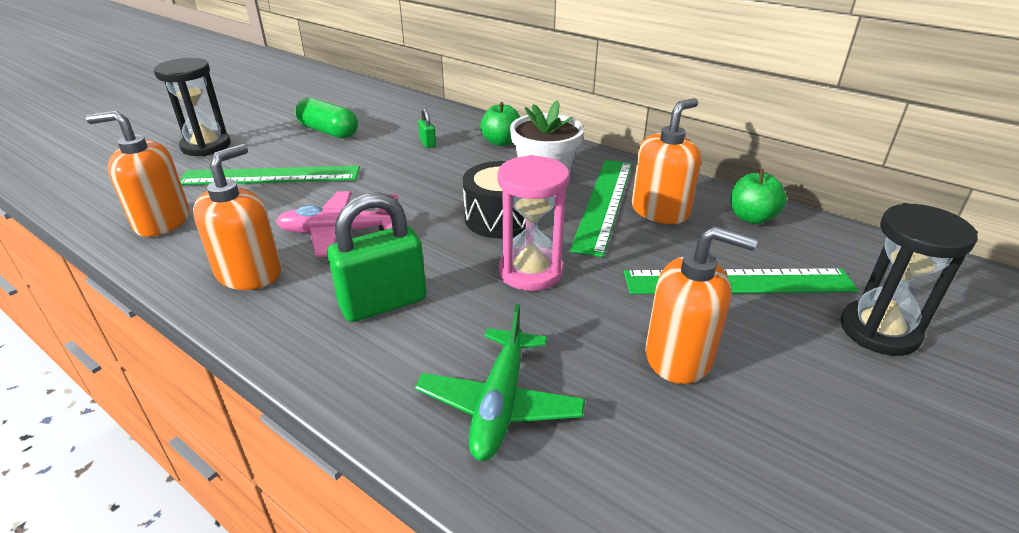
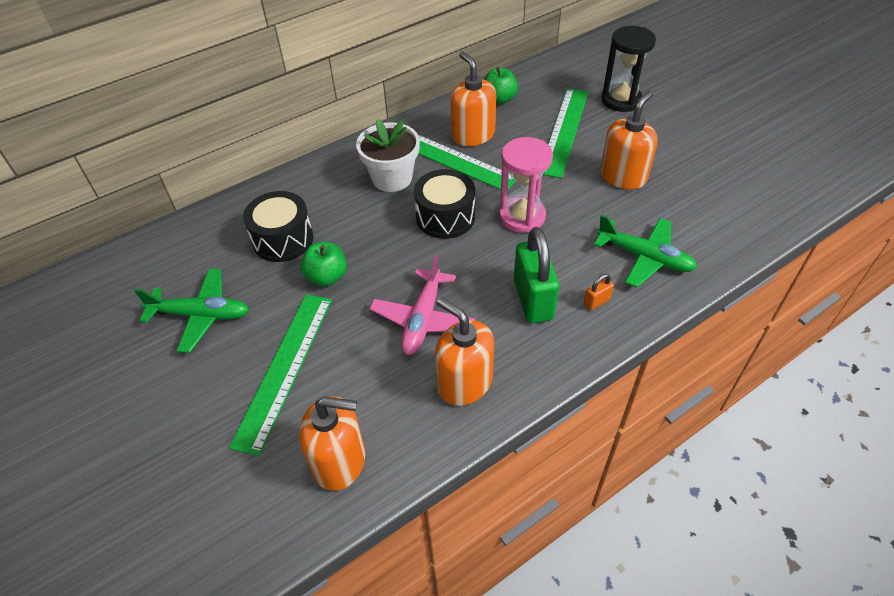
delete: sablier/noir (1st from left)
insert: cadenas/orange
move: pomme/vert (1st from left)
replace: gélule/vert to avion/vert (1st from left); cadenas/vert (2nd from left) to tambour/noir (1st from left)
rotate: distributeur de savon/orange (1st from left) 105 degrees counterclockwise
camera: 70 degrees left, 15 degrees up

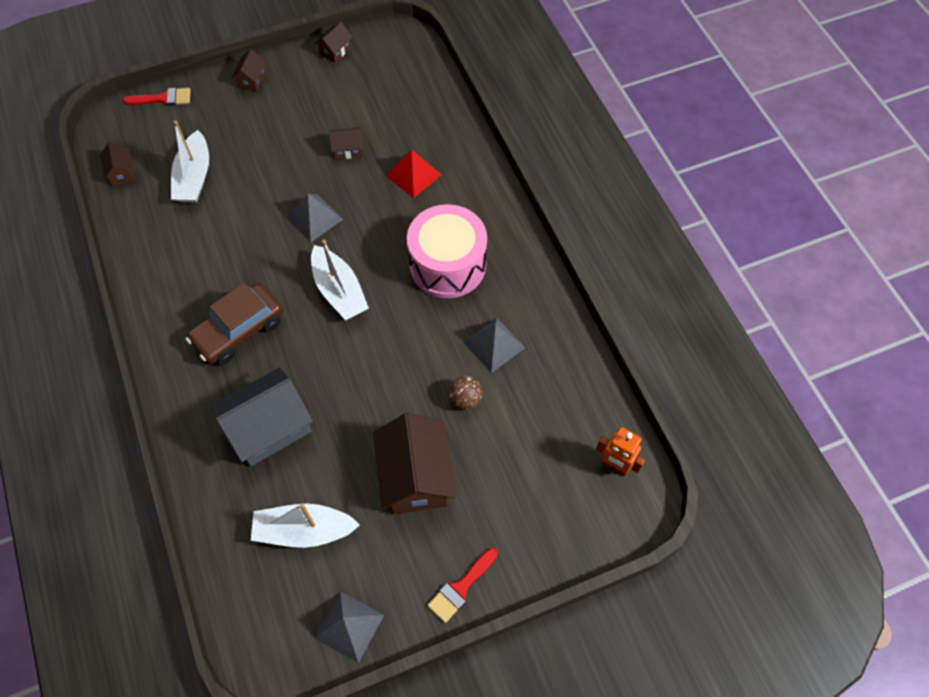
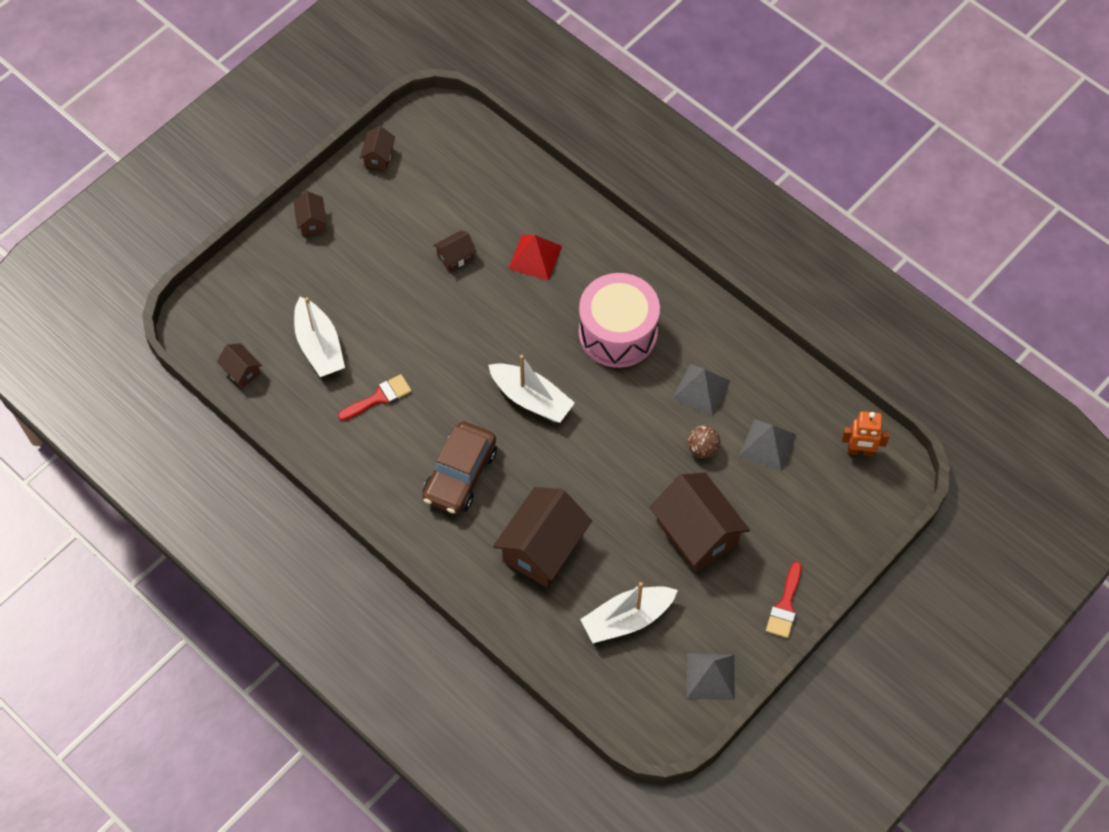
move: pinceau/rouge (1st from left); pyramide/gris (1st from left in the first image) to pyramide/gris (3rd from left)
recolor: maison/gris to maison/marron (5th from left)
camera: 25 degrees left, 0 degrees up

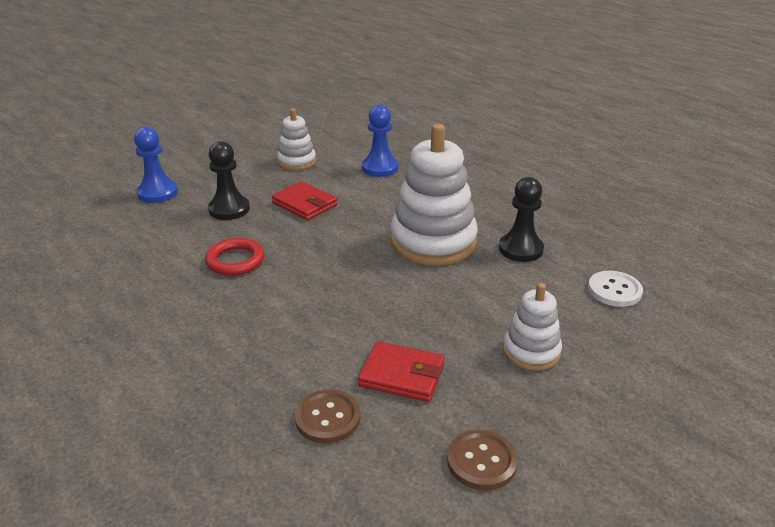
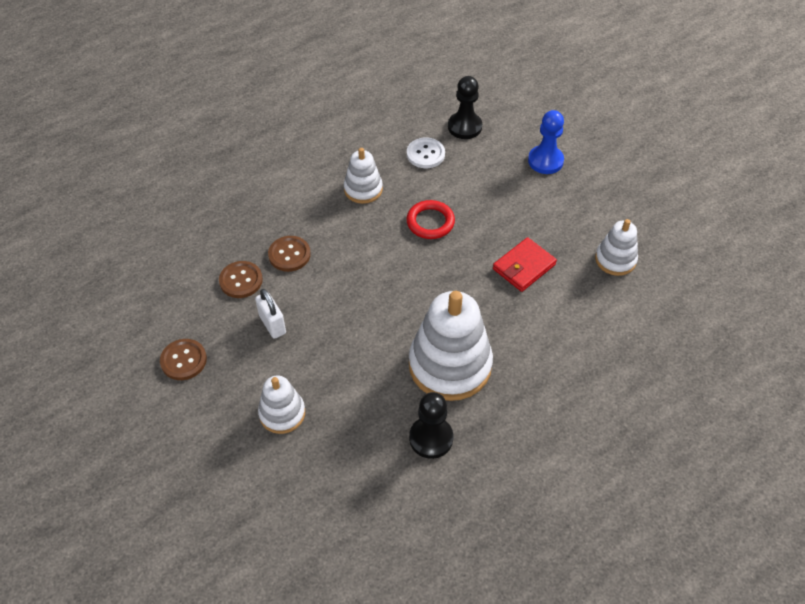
delete: pion/bleu (2nd from left)
insert: bouton/marron (3rd from left); jouet à empiler/blanc (2nd from left)
move: pion/noir (1st from left in the first image) to pion/noir (2nd from left); bouton/blanc
replace: portefeuille/rouge (2nd from left) to cadenas/blanc
camera: 95 degrees right, 20 degrees up

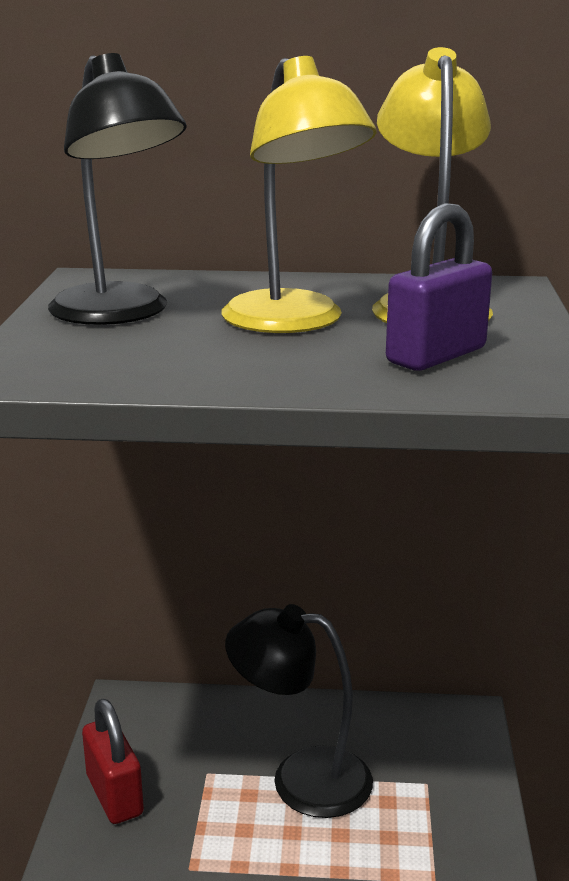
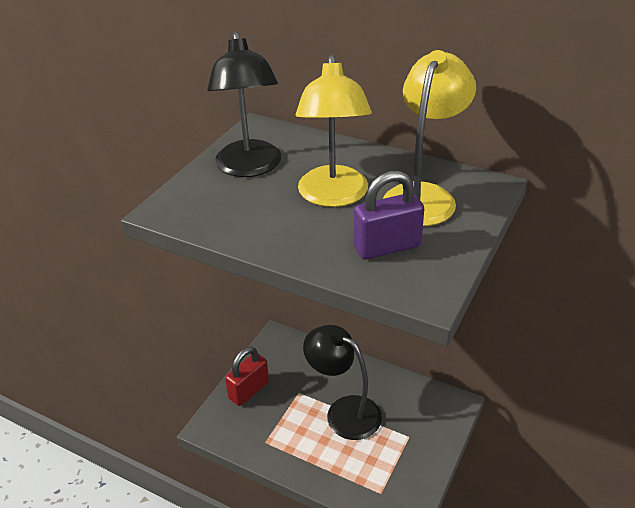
rotate: cadenas/rouge 45 degrees clockwise
camera: 25 degrees right, 15 degrees up

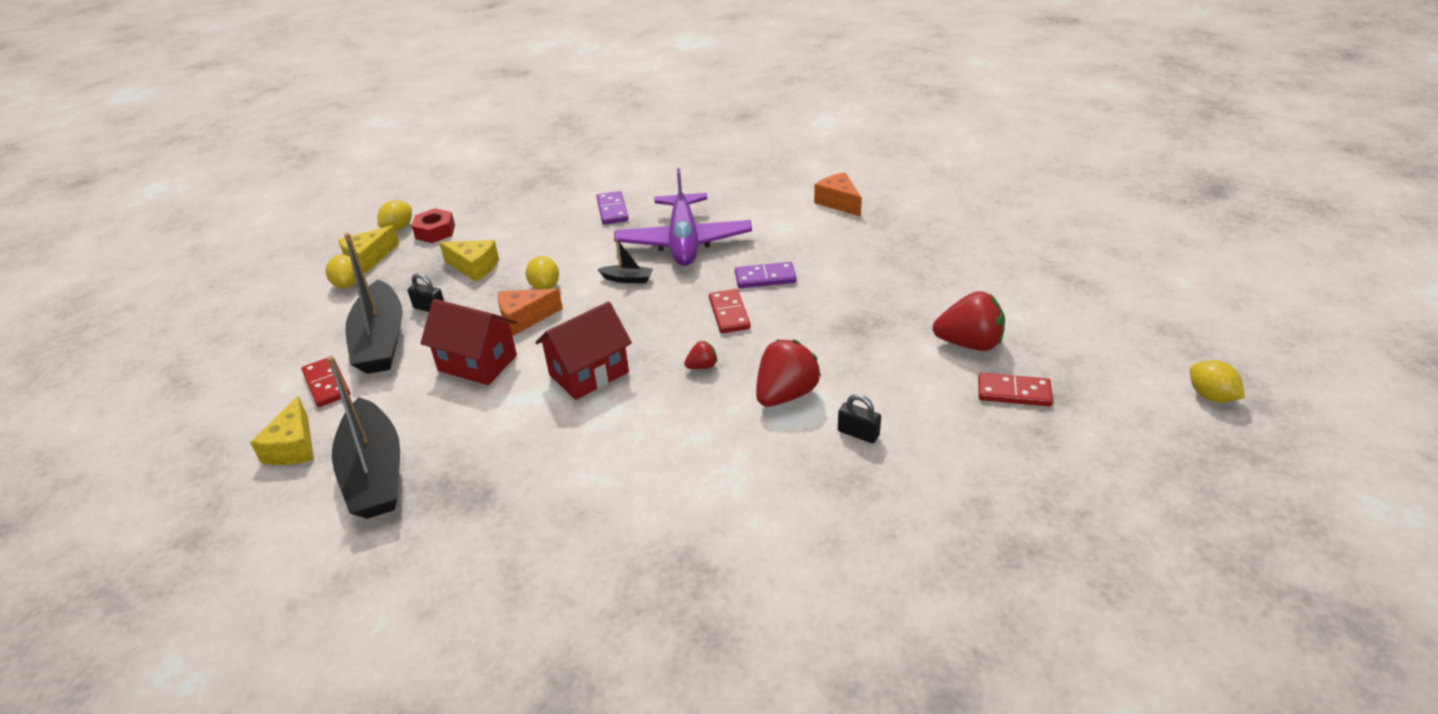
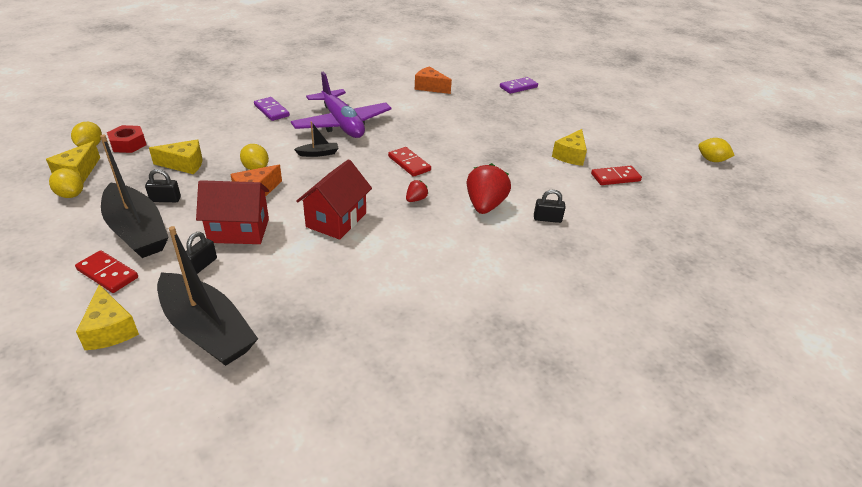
insert: cadenas/noir (2nd from left)
move: domino/violet (2nd from left)
replace: fraise/rouge (3rd from left) to fromage/jaune (4th from left)
camera: 30 degrees left, 0 degrees up

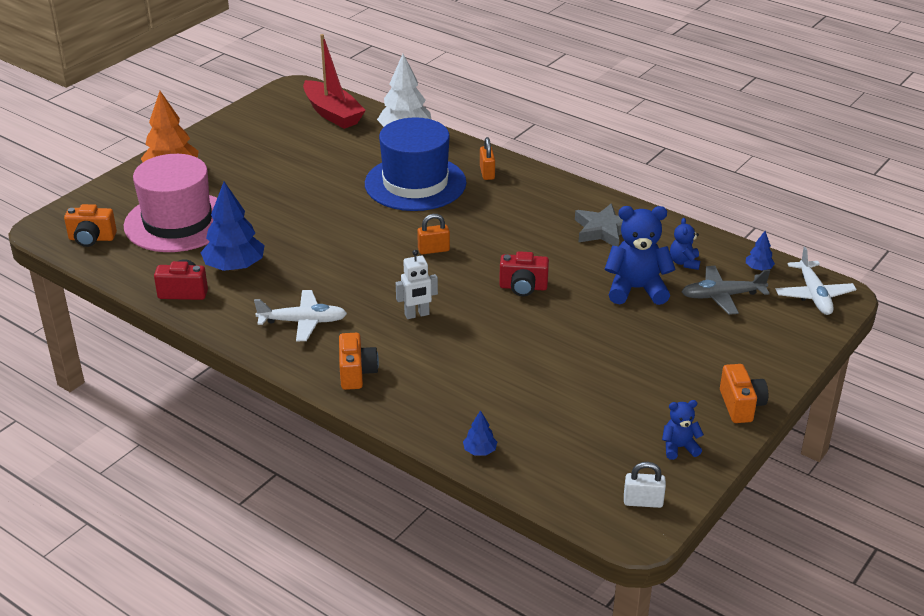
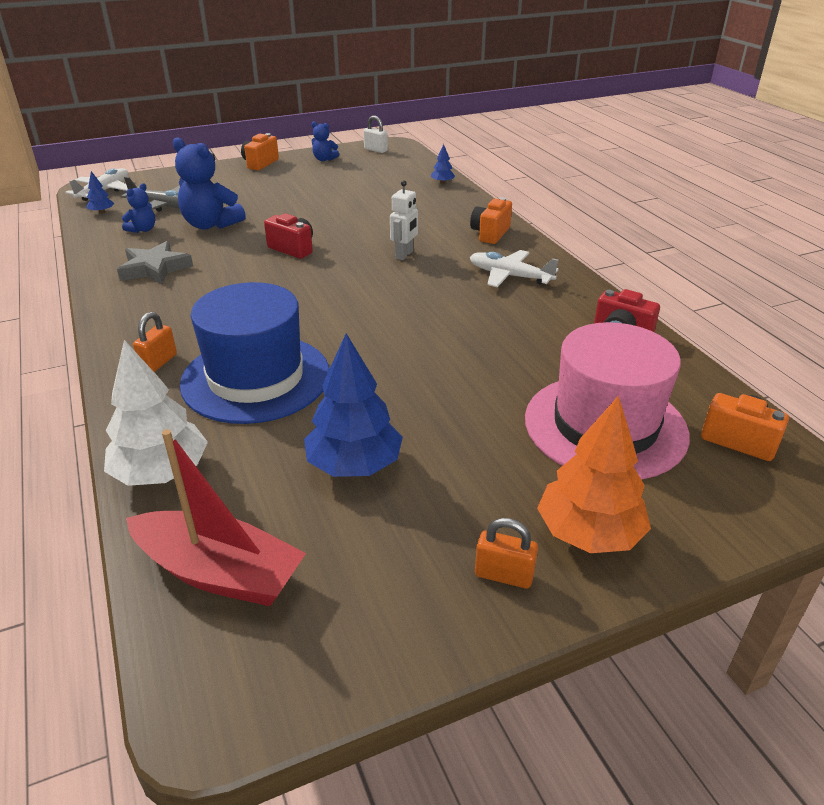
move: arbre/bleu (1st from left in the first image) to arbre/bleu (2nd from left); cadenas/orange (1st from left in the first image) to cadenas/orange (2nd from left)
rotate: bateau/rouge 120 degrees clockwise; robot/blanc 105 degrees clockwise
camera: 150 degrees left, 0 degrees up

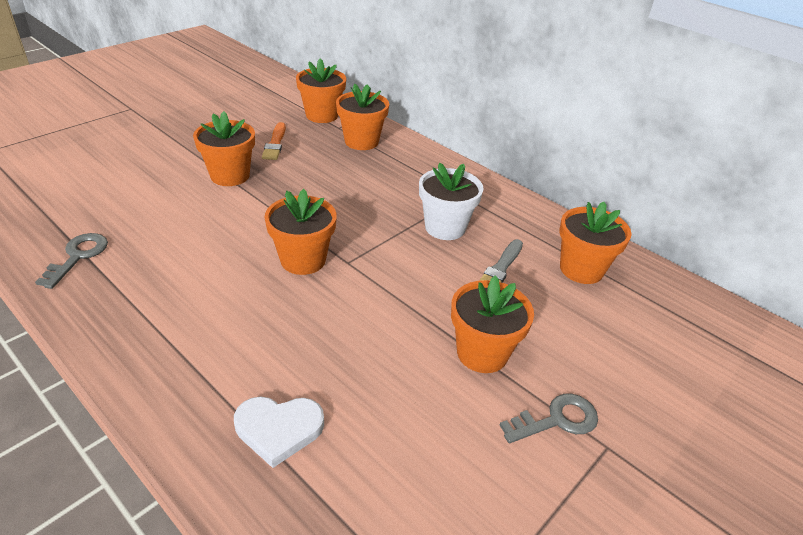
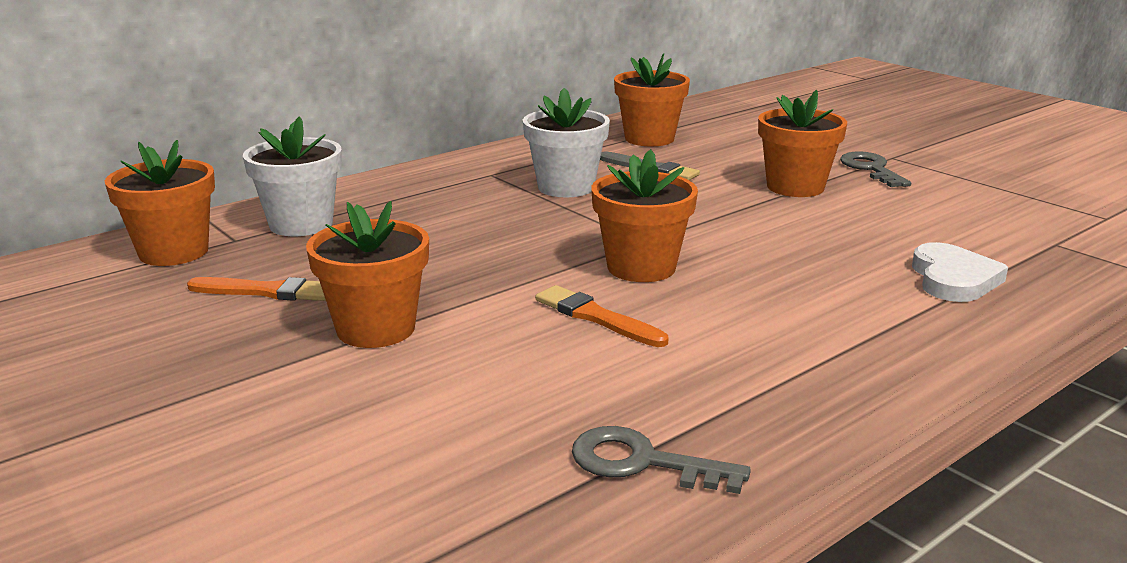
insert: pinceau/orange (2nd from left)
recolor: pot de fleurs/orange (4th from left) to pot de fleurs/blanc (1st from left)
camera: 80 degrees left, 15 degrees down

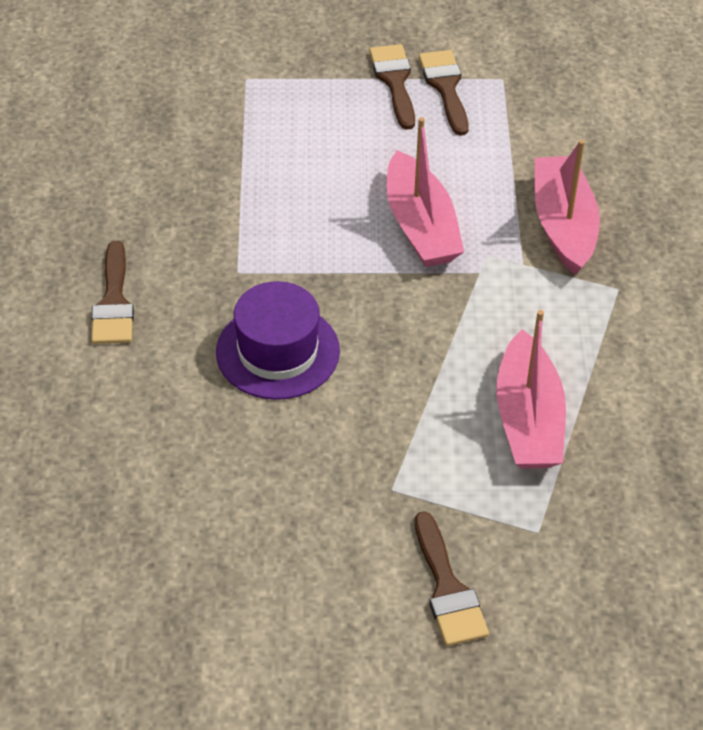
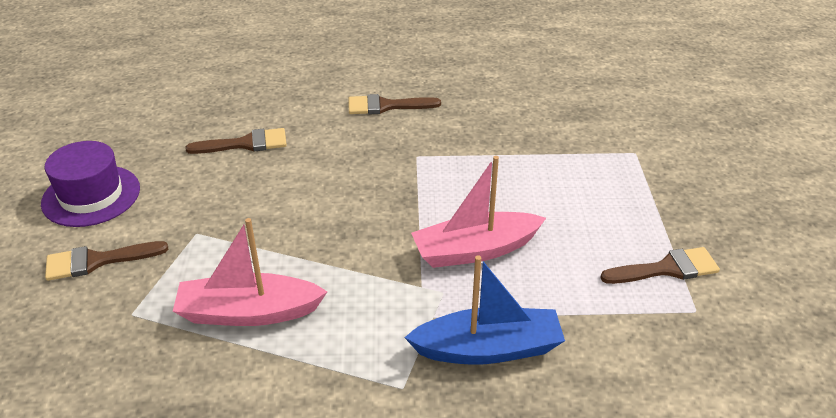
move: chapeau/violet; pinceau/marron (2nd from left)
recolor: bateau/rose (3rd from left) to bateau/bleu
camera: 90 degrees right, 10 degrees down

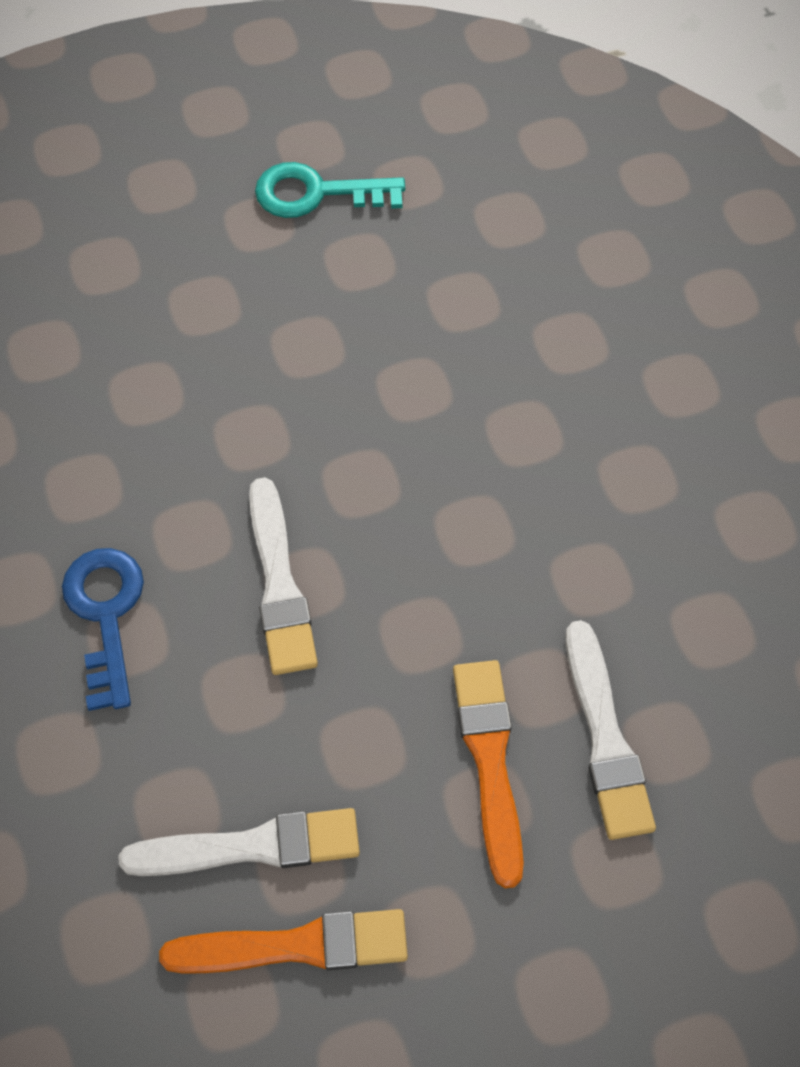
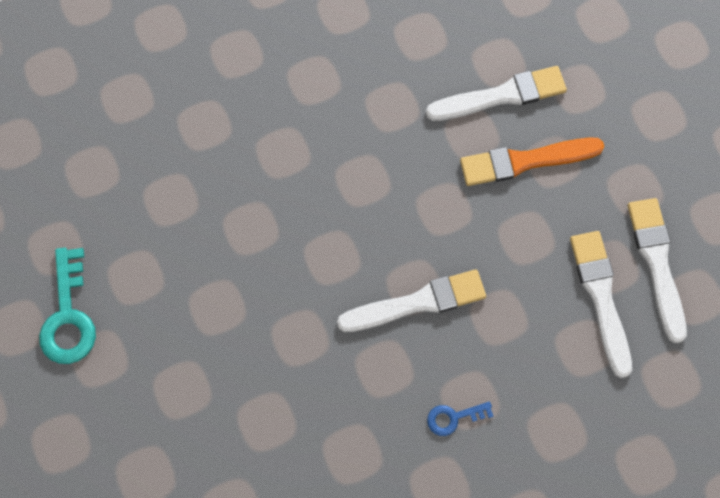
recolor: pinceau/orange (1st from left) to pinceau/blanc (4th from left)
resize: clé/bleu x0.54
camera: 95 degrees left, 10 degrees up

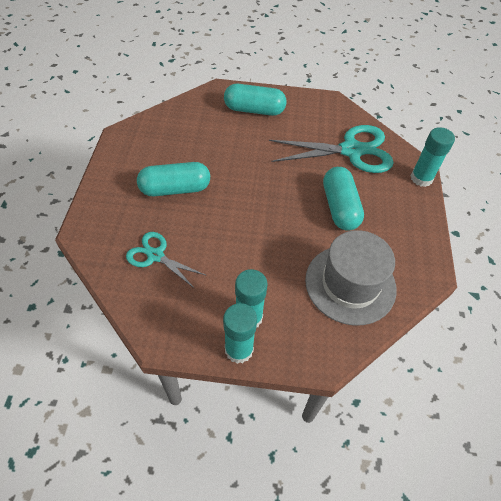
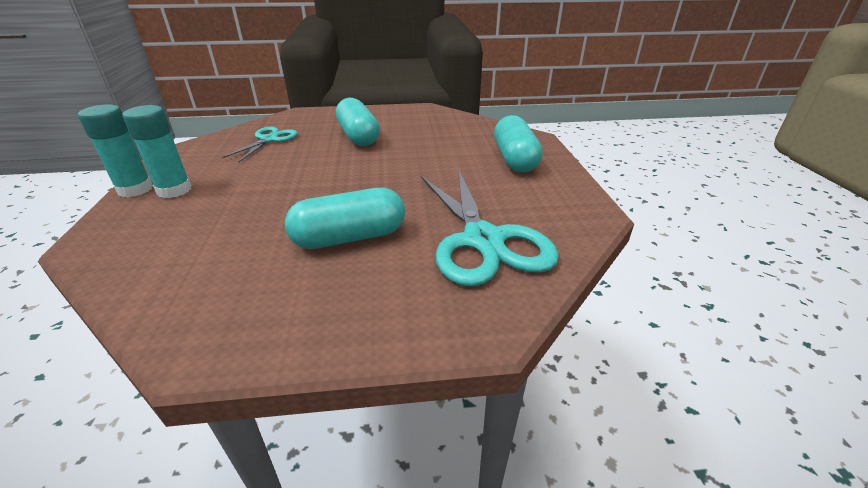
delete: chapeau/gris; bâton de colle/turquoise (3rd from left)
camera: 80 degrees right, 20 degrees down

